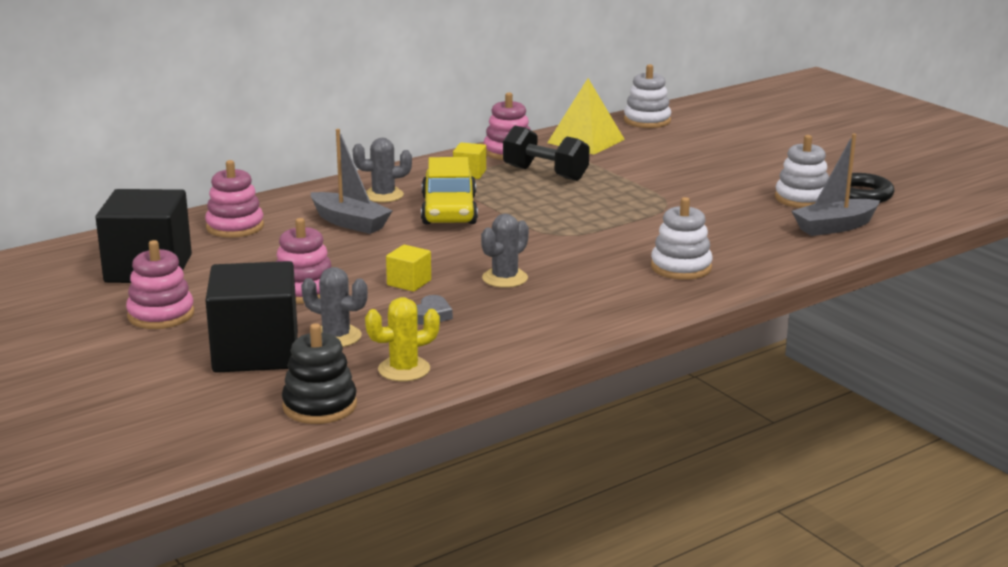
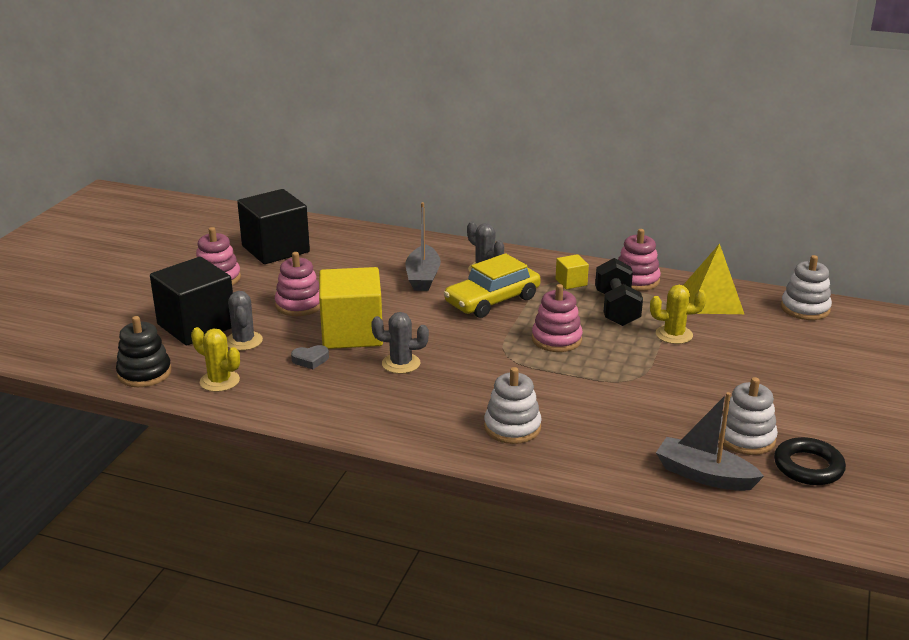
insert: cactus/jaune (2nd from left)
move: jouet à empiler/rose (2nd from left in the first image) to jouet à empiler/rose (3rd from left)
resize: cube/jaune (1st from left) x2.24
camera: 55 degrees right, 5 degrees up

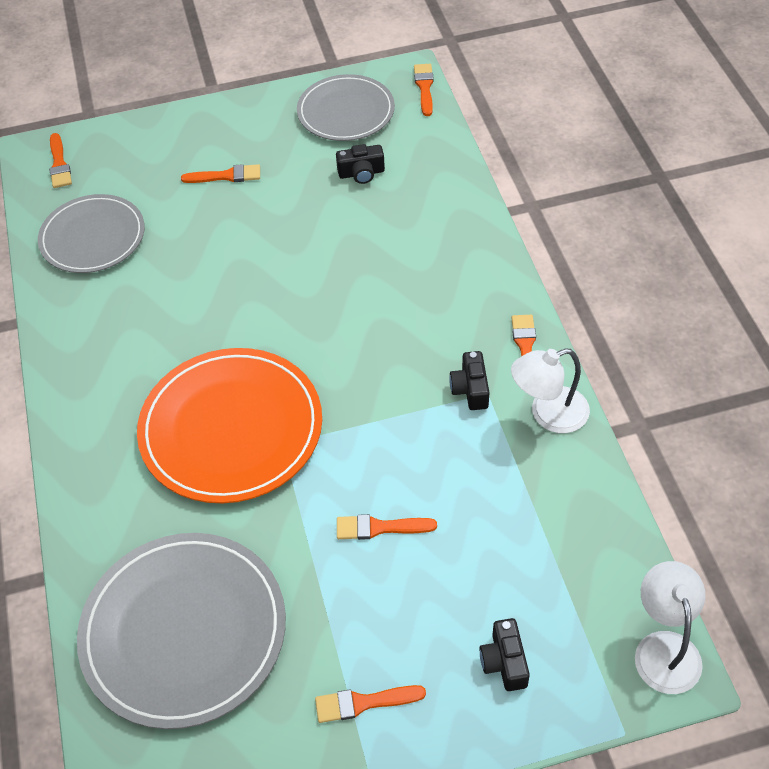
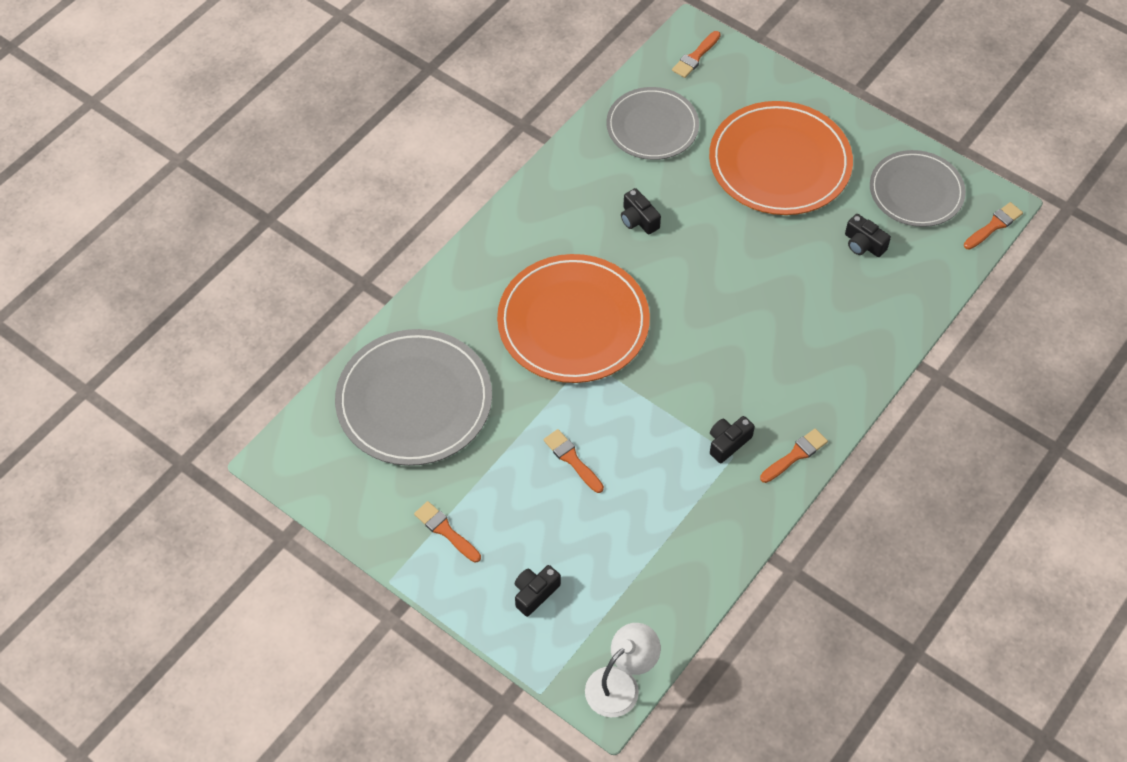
delete: lampe/blanc (1st from left)
insert: appareil photo/noir (2nd from left)
replace: pinceau/orange (2nd from left) to assiette/orange (2nd from left)
camera: 50 degrees right, 5 degrees up

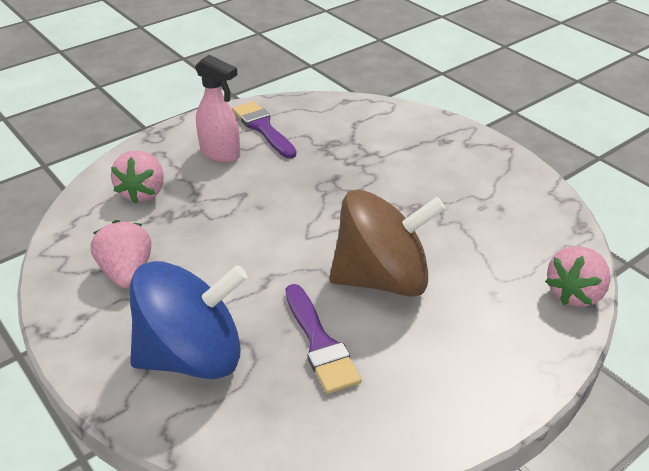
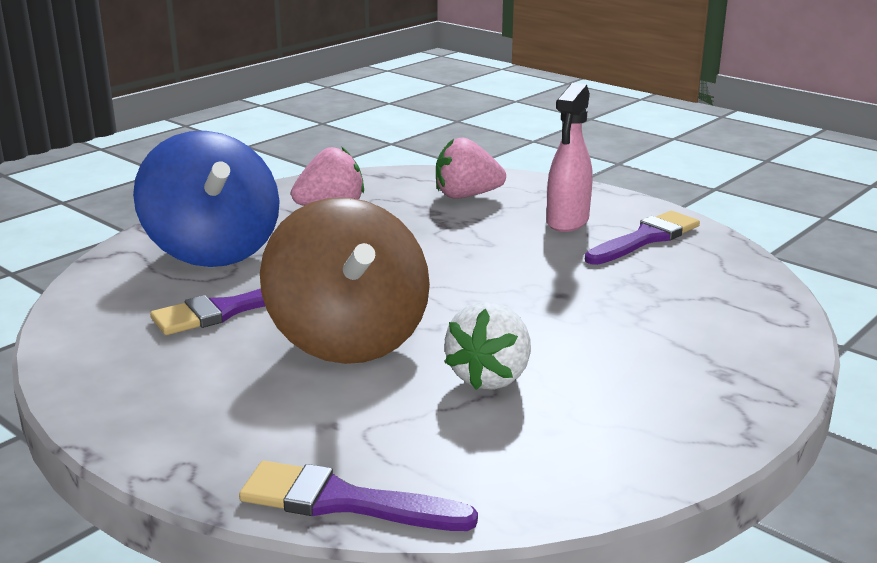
insert: fraise/blanc
replace: fraise/rose (3rd from left) to pinceau/violet (2nd from left)
camera: 80 degrees right, 15 degrees down

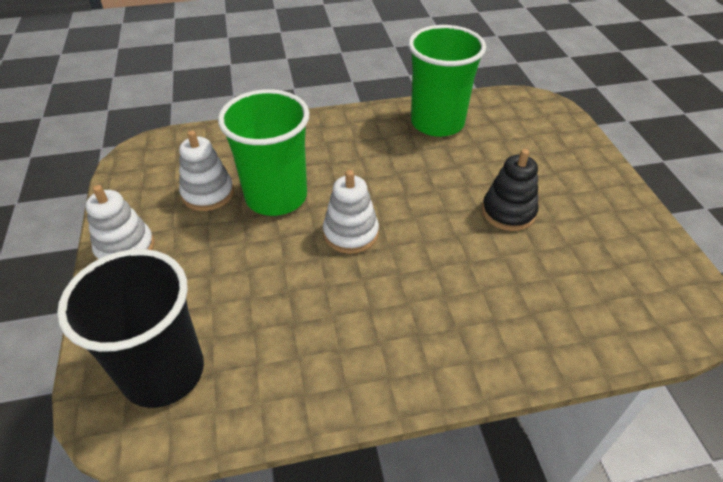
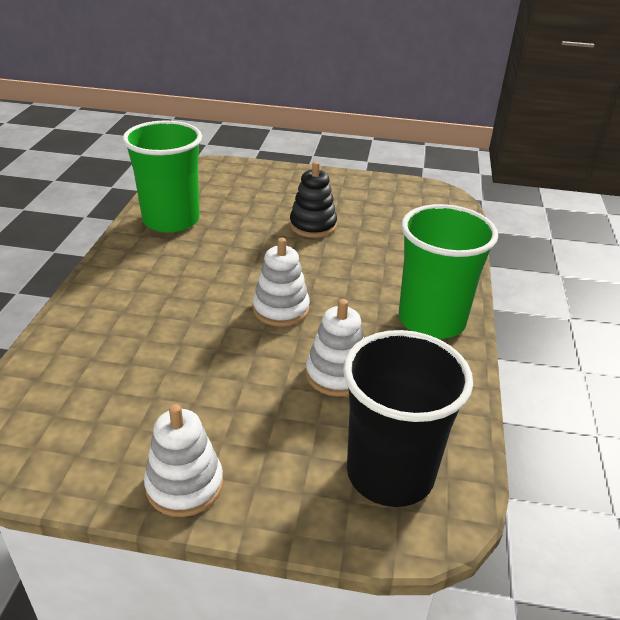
move: jouet à empiler/blanc (2nd from left in the first image) to jouet à empiler/blanc (3rd from left); gobelet/vert (1st from left in the first image) to gobelet/vert (2nd from left)
camera: 70 degrees left, 10 degrees down

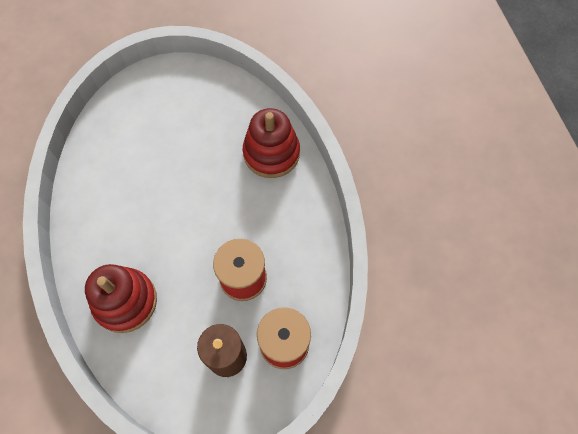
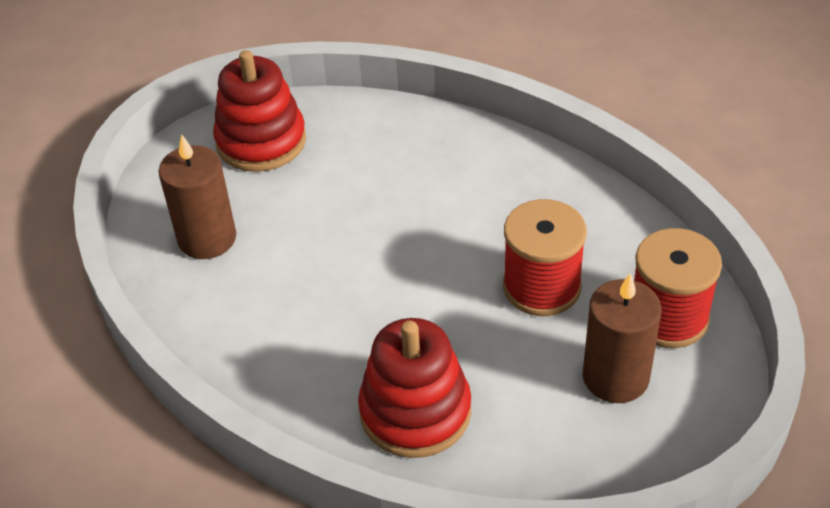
insert: bougie/marron (1st from left)
move: jouet à empiler/rouge (2nd from left in the first image) to jouet à empiler/rouge (1st from left)
camera: 35 degrees left, 20 degrees down

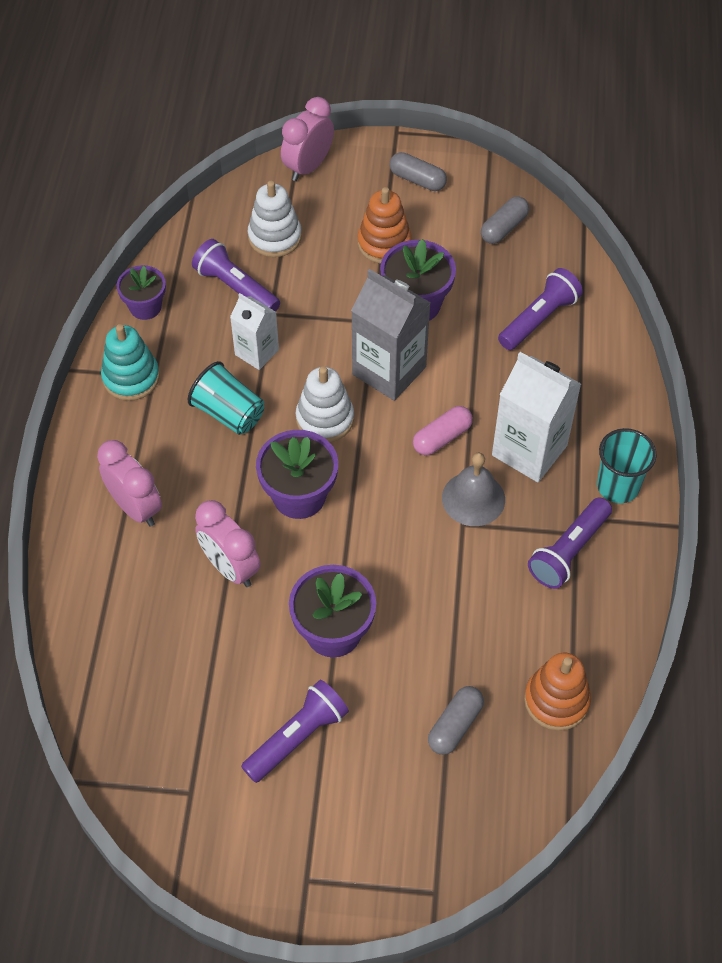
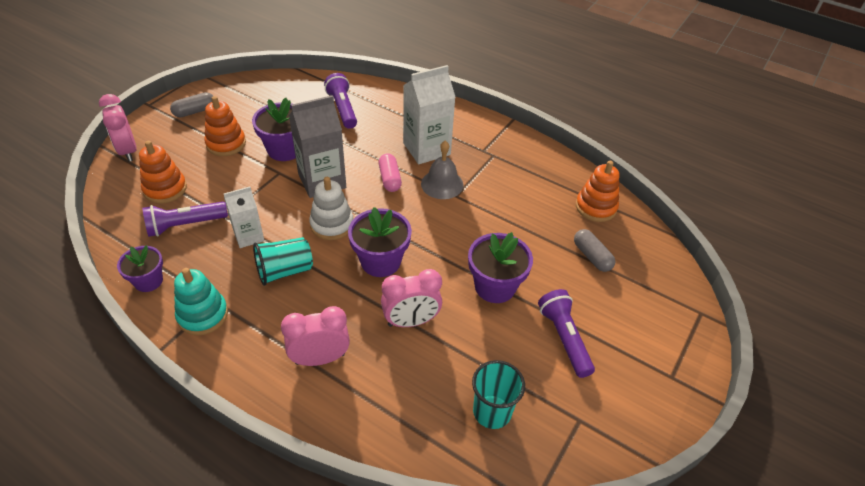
delete: gélule/gris (3rd from left); lampe de poche/violet (4th from left)
move: gobelet/turquoise (2nd from left)
recolor: jouet à empiler/blanc (1st from left) to jouet à empiler/orange (1st from left)
camera: 65 degrees left, 10 degrees down

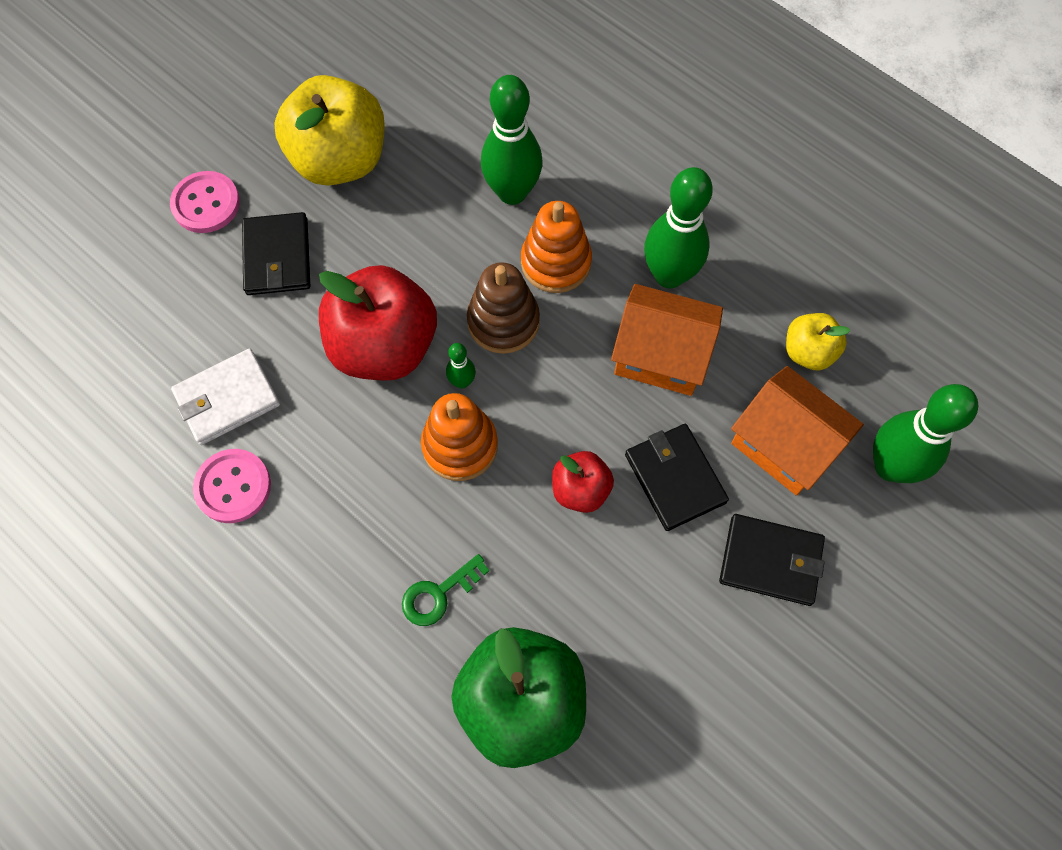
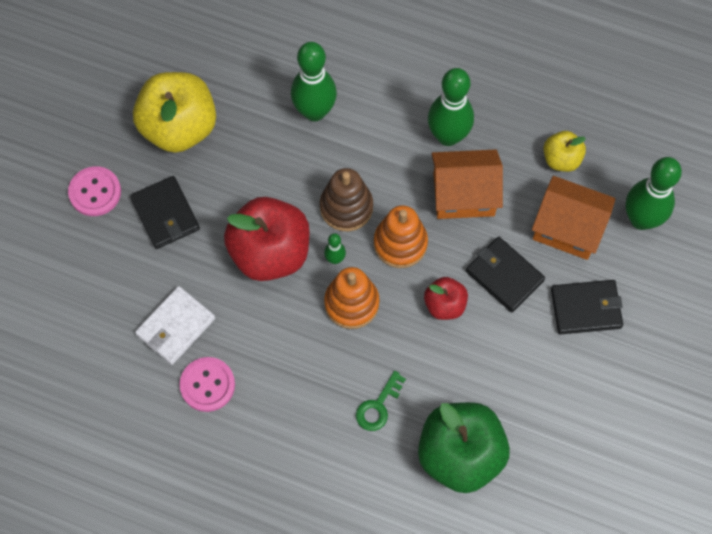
move: jouet à empiler/orange (2nd from left)
camera: 20 degrees left, 0 degrees up

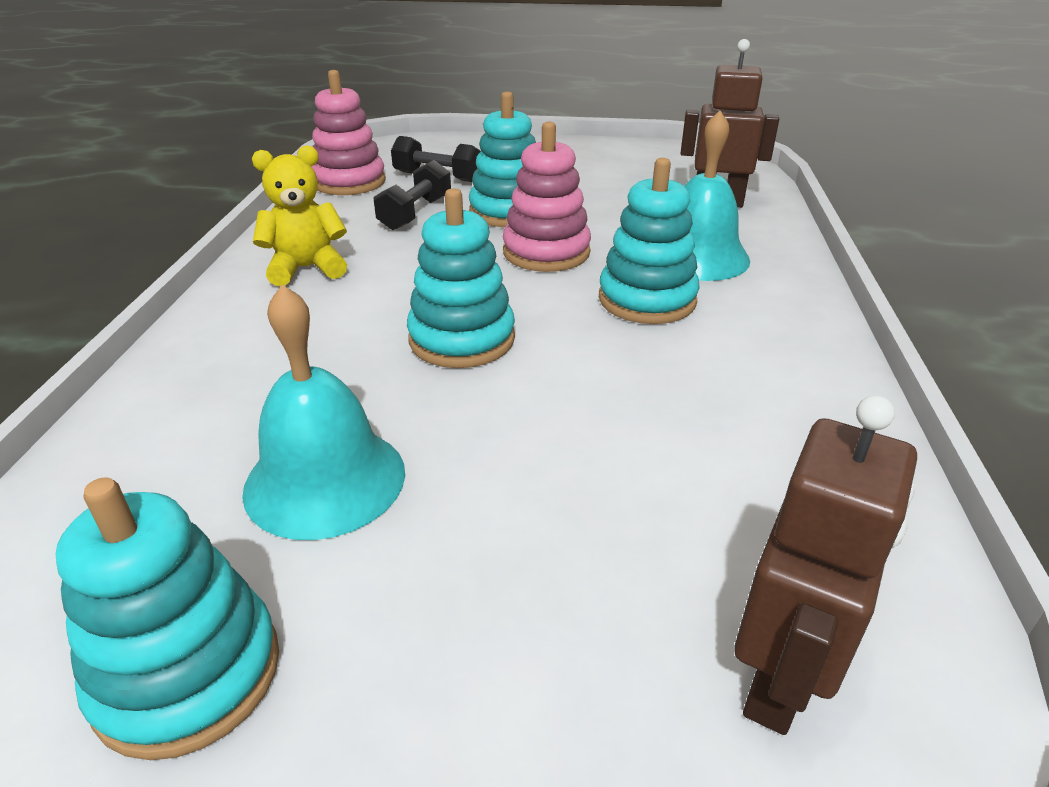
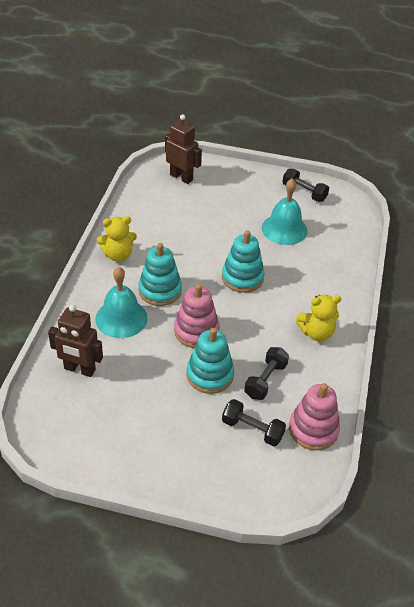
insert: ours en peluche/jaune (1st from left)
replace: jouet à empiler/turquoise (1st from left) to haltère/noir (3rd from left)
rotate: robot/marron (2nd from left) 90 degrees clockwise
camera: 175 degrees left, 10 degrees up

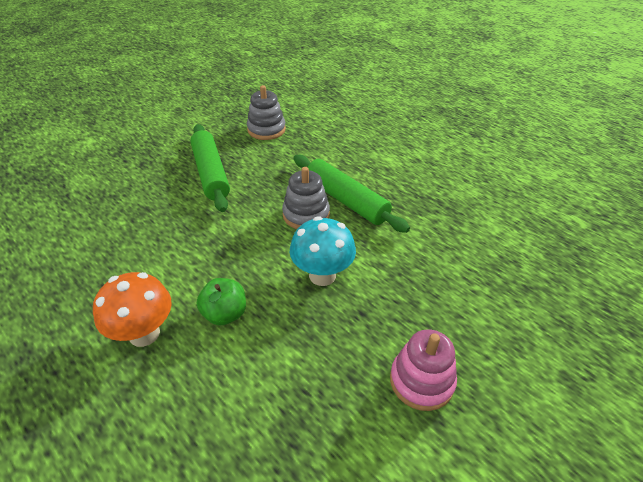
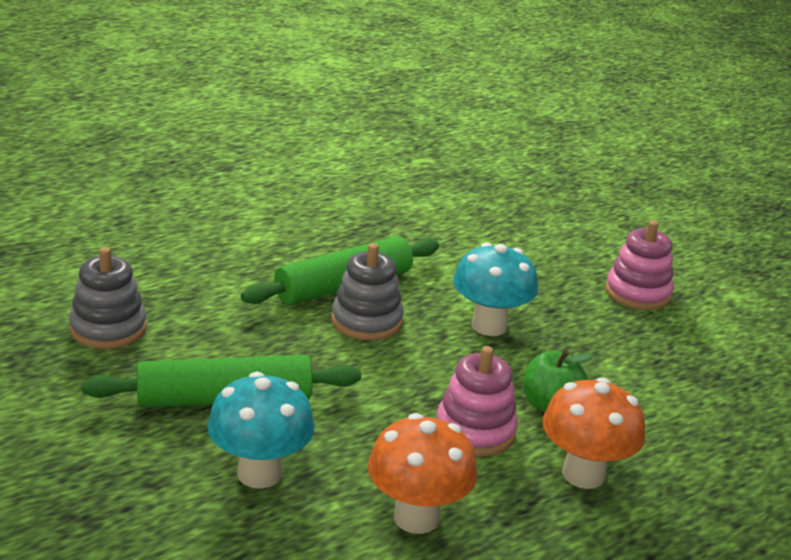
insert: champignon/turquoise (1st from left); champignon/orange (1st from left); jouet à empiler/rose (1st from left)
camera: 85 degrees left, 15 degrees down

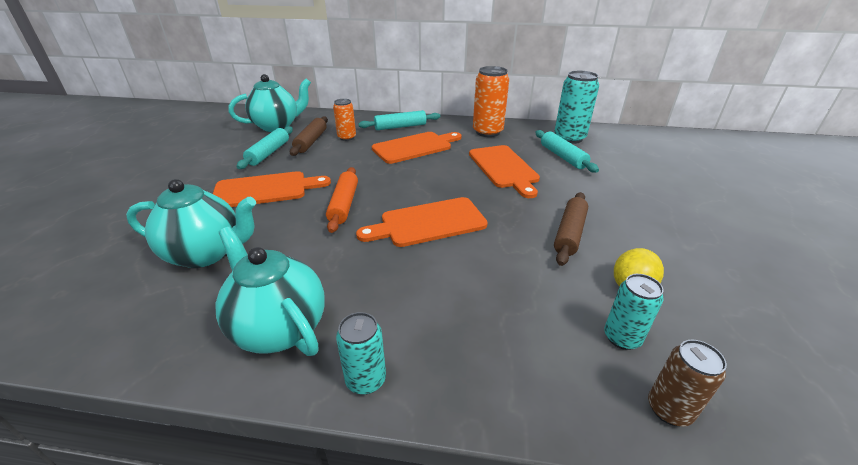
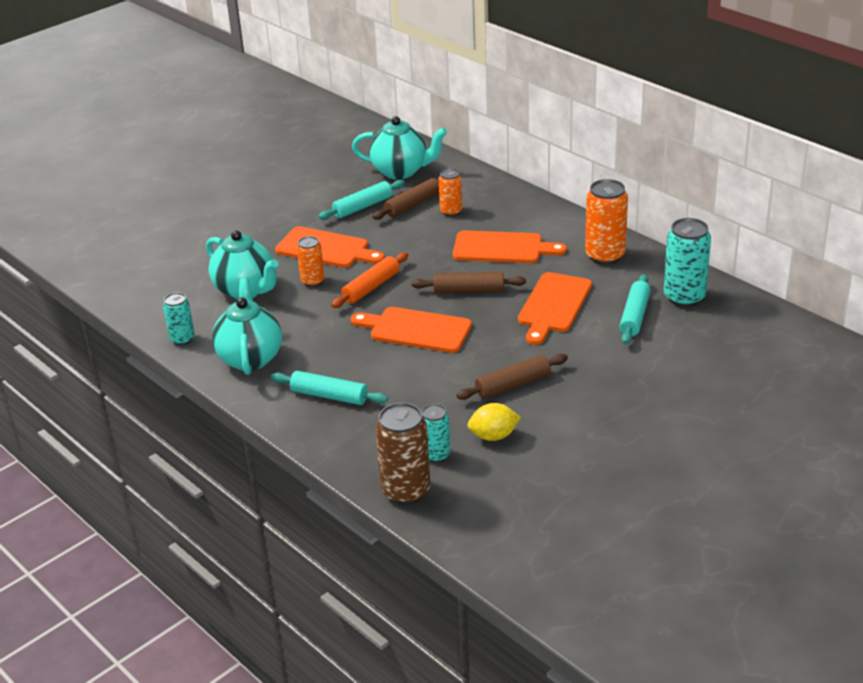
insert: canette/orange (1st from left); rouleau à pâtisserie/marron (2nd from left)
move: canette/turquoise (1st from left); rouleau à pâtisserie/turquoise (2nd from left in the first image) to rouleau à pâtisserie/turquoise (1st from left)
resize: canette/marron x1.68
camera: 40 degrees right, 0 degrees up

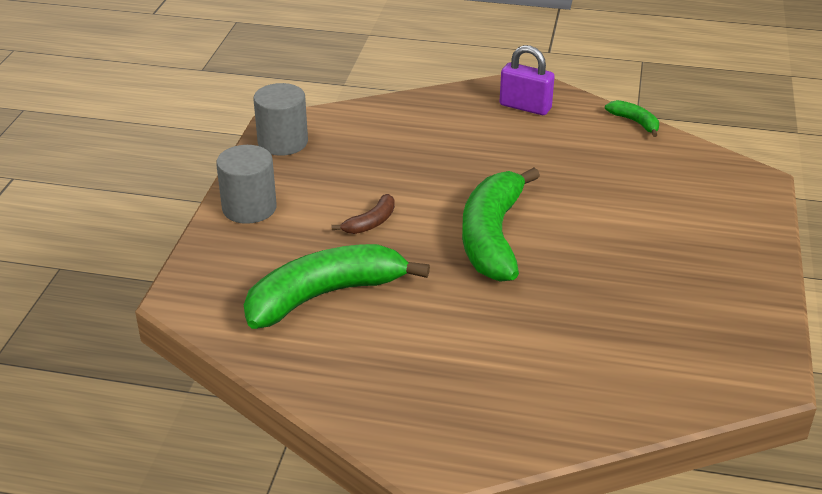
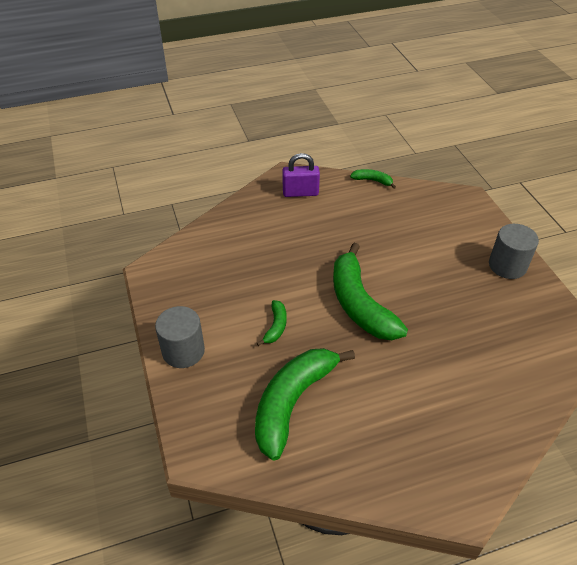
move: cylindre/gris (2nd from left)
recolor: banane/marron to banane/vert (1st from left)
camera: 30 degrees left, 10 degrees up

